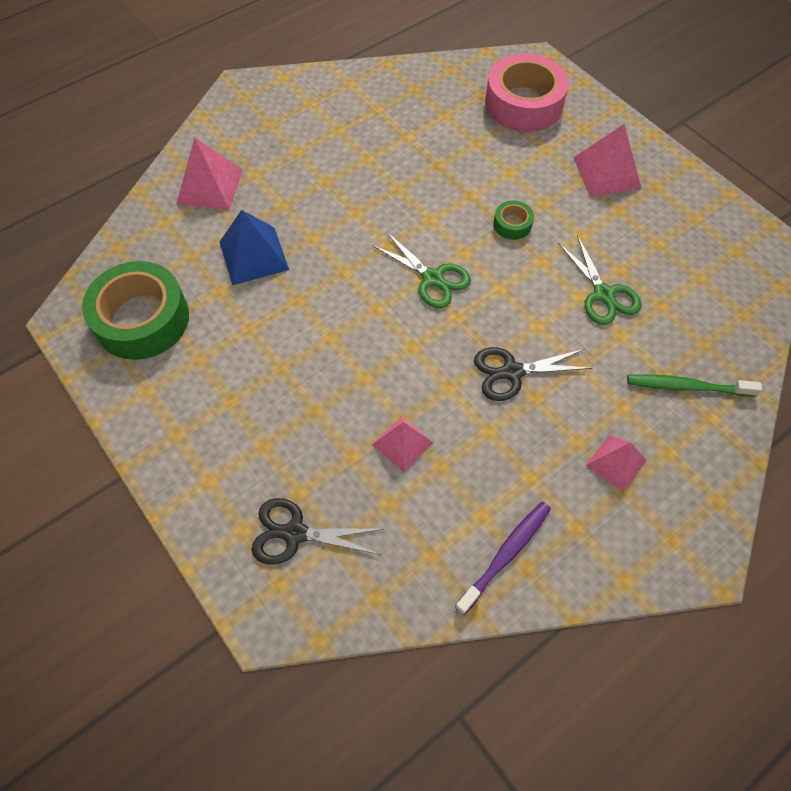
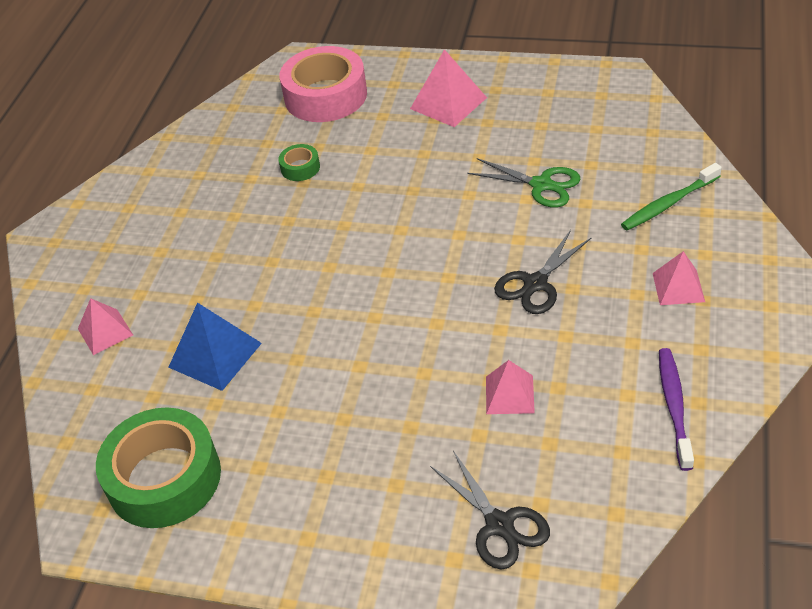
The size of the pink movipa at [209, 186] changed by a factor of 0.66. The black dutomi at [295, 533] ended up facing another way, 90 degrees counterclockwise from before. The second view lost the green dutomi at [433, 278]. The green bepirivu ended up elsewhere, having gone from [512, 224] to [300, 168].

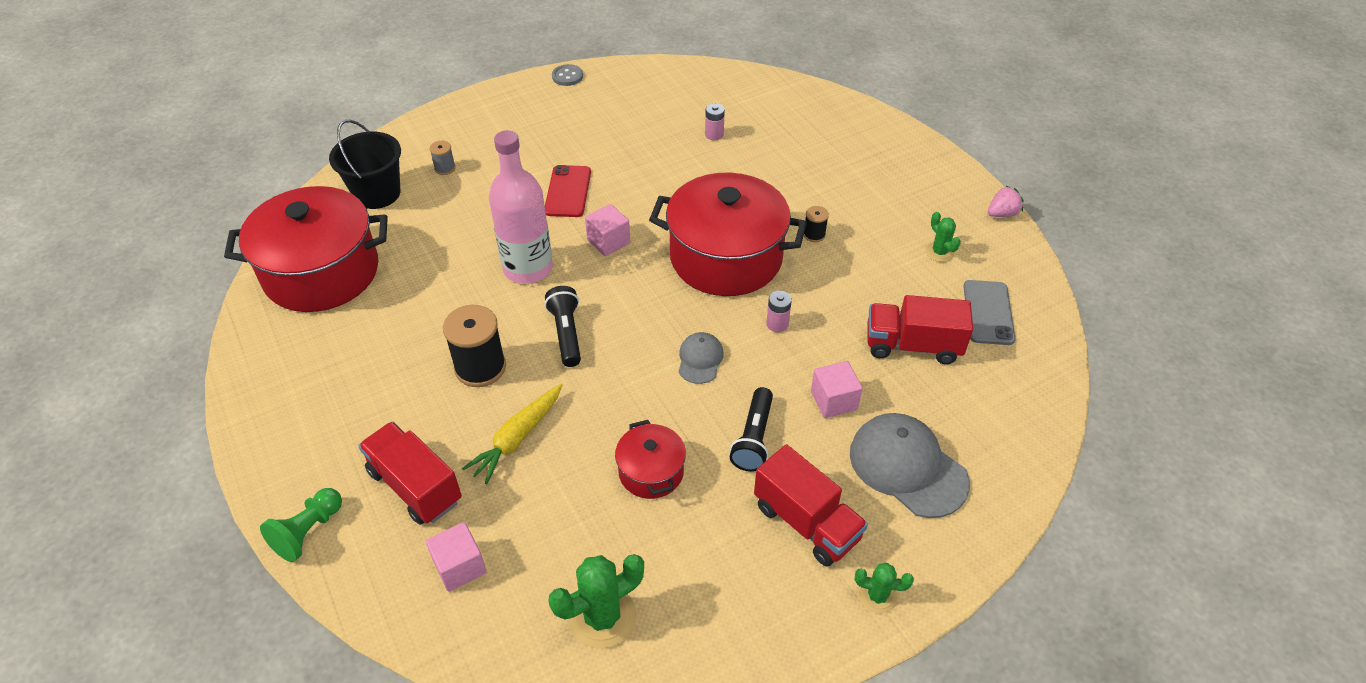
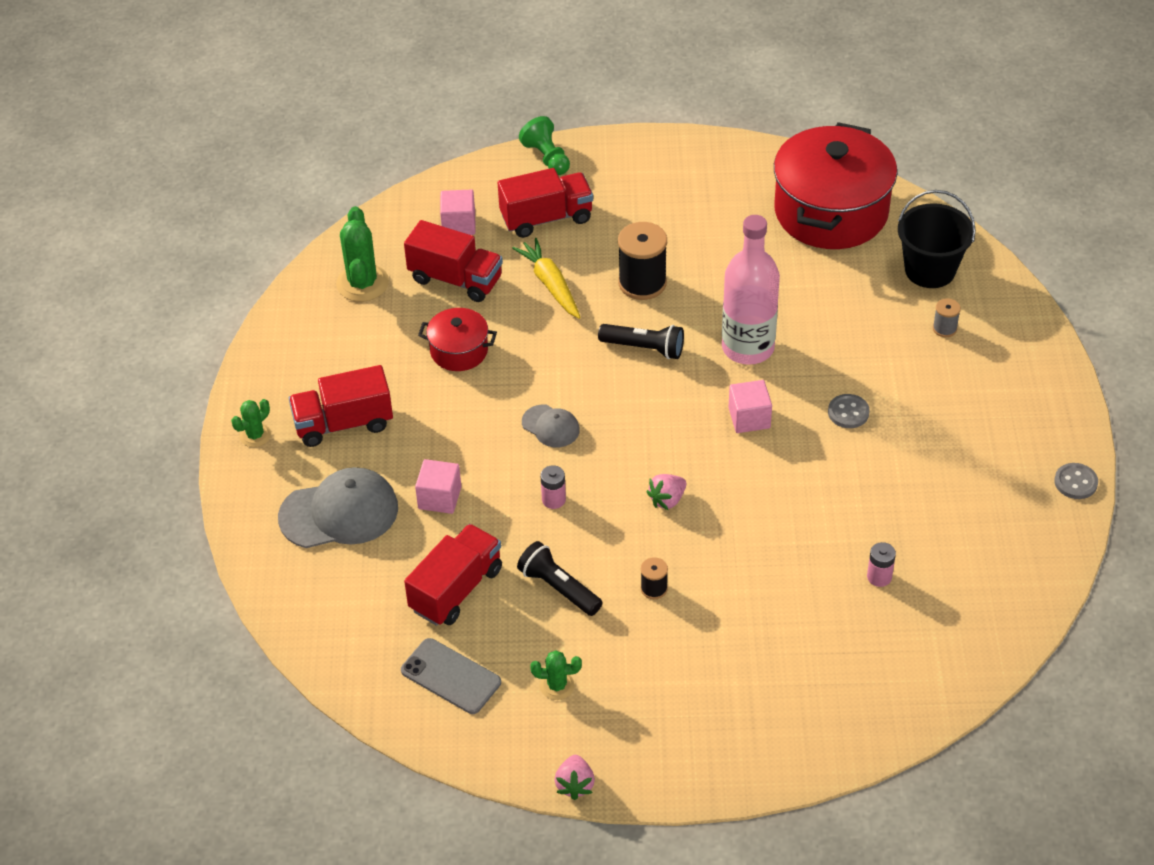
Where the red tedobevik stood at [568, 191], the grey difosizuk came to stand at [848, 412]. Where the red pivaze stood at [726, 257], the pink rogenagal came to stand at [667, 500]. The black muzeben ended up elsewhere, having gone from [753, 438] to [559, 588]. The second view gained the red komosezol at [455, 279].

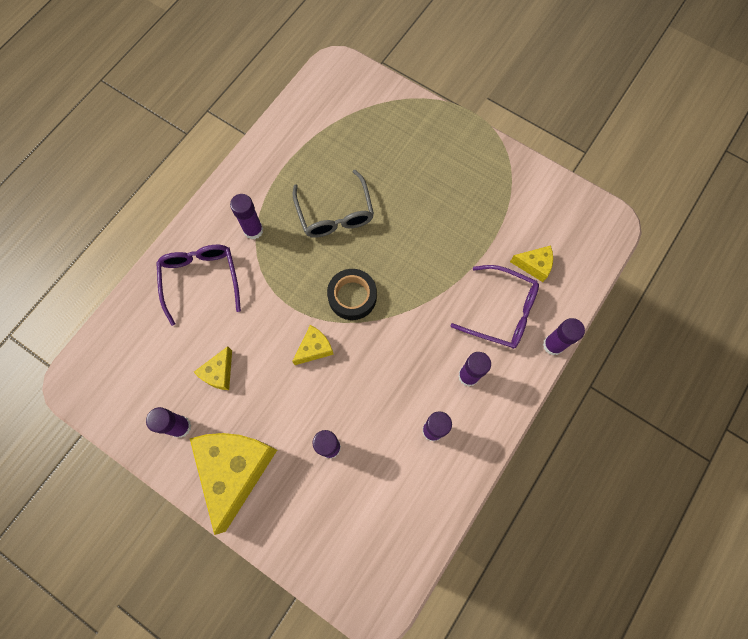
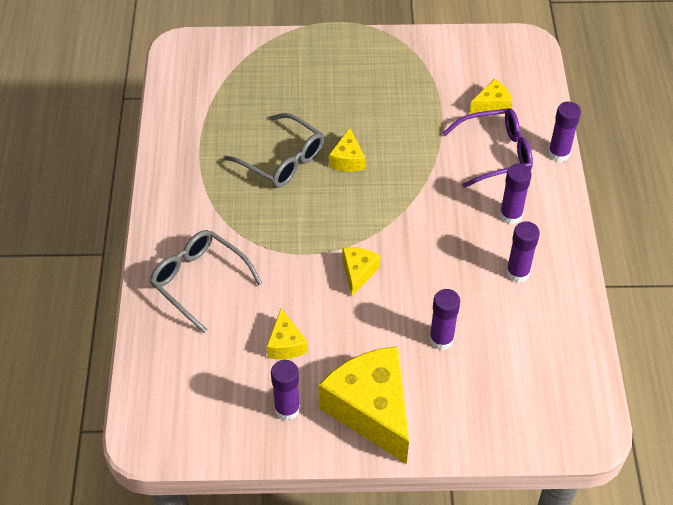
What was the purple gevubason at [201, 279] turned into the grey gevubason at [199, 281]. The second view lost the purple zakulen at [253, 230]. The second view lost the black bepirivu at [352, 296]. The second view gained the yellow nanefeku at [347, 160].

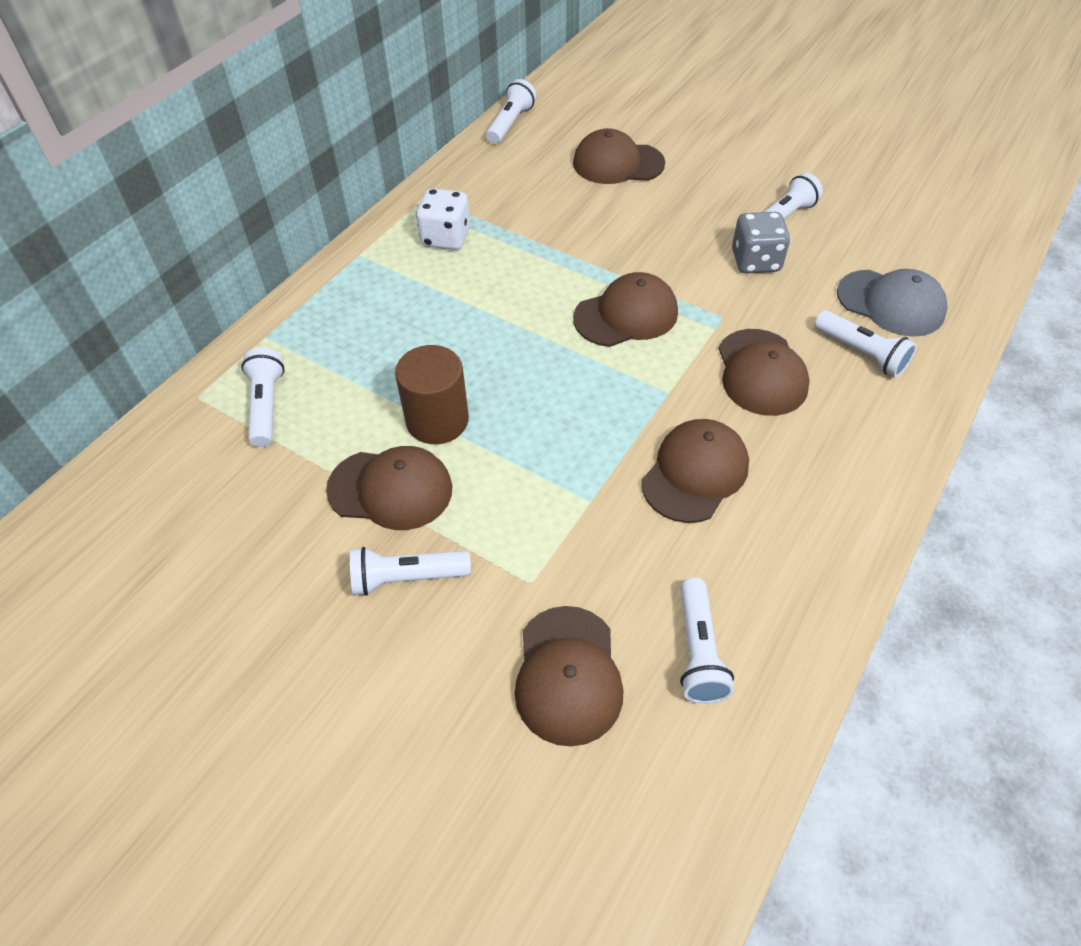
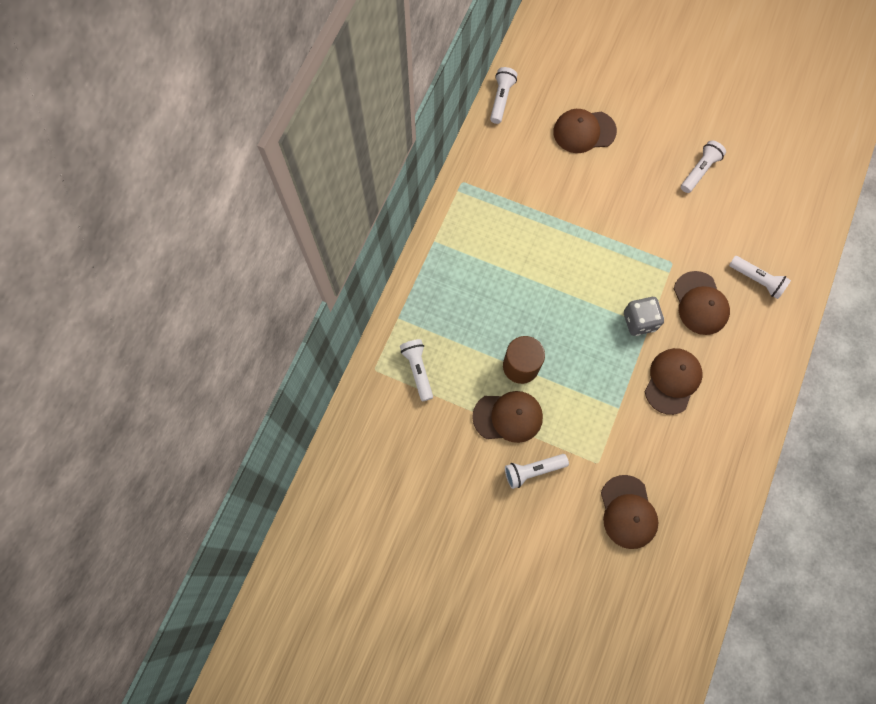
The second view lost the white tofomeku at [446, 238]. The second view lost the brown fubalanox at [626, 315]. The second view lost the white muzeben at [698, 651]. The grey tofomeku ended up elsewhere, having gone from [755, 261] to [639, 321]. The second view lost the grey fubalanox at [891, 303].

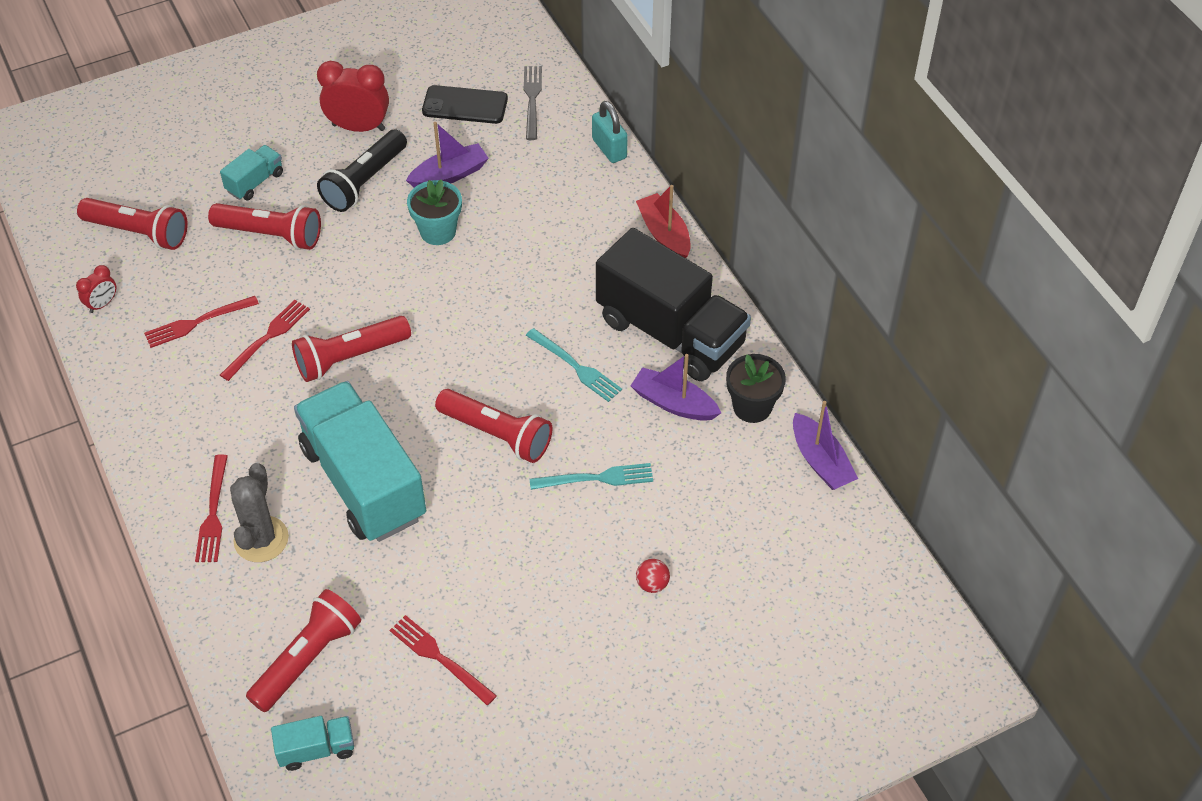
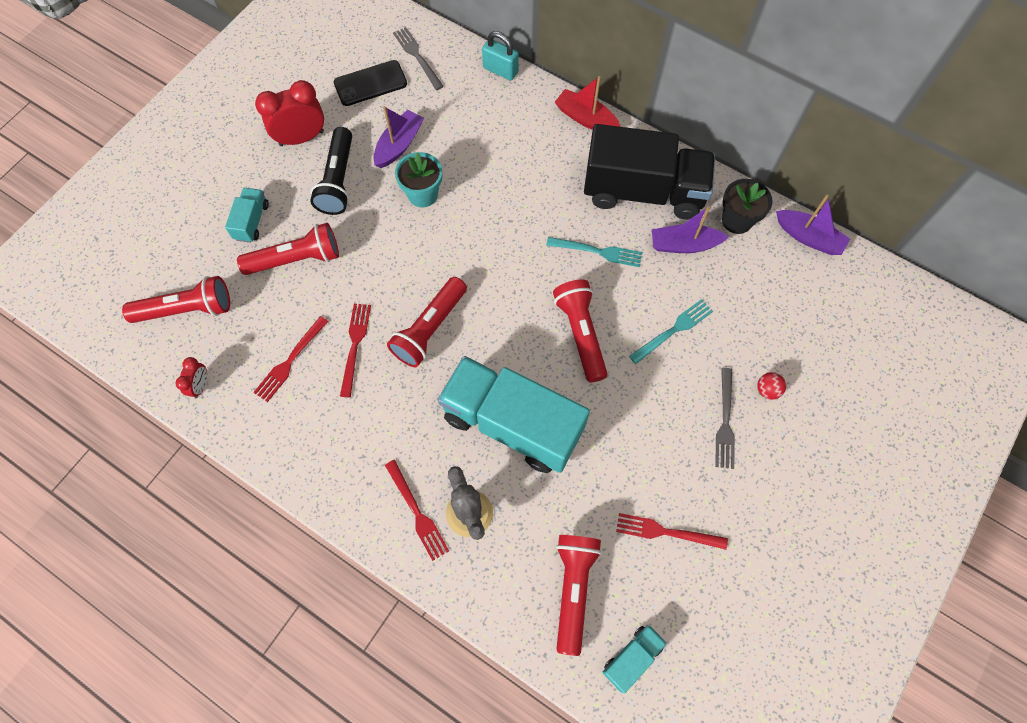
The red muzeben at [497, 434] ended up facing another way, 105 degrees counterclockwise from before. The second view gained the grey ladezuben at [725, 422].

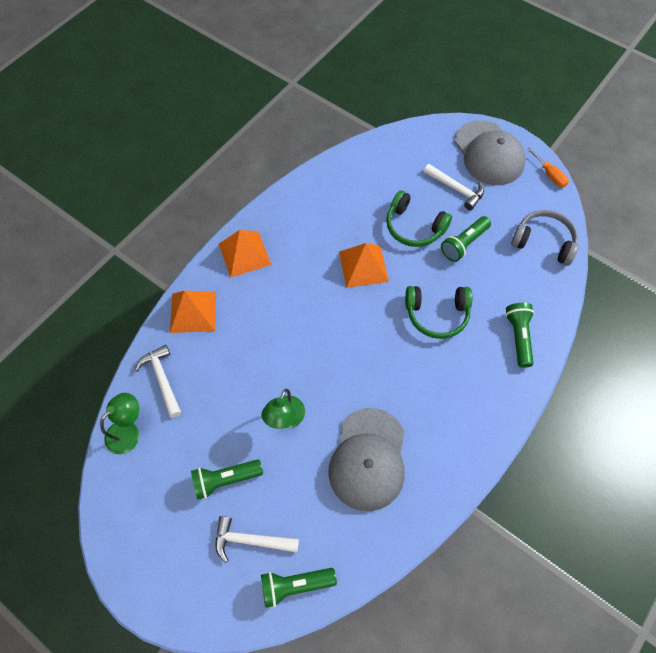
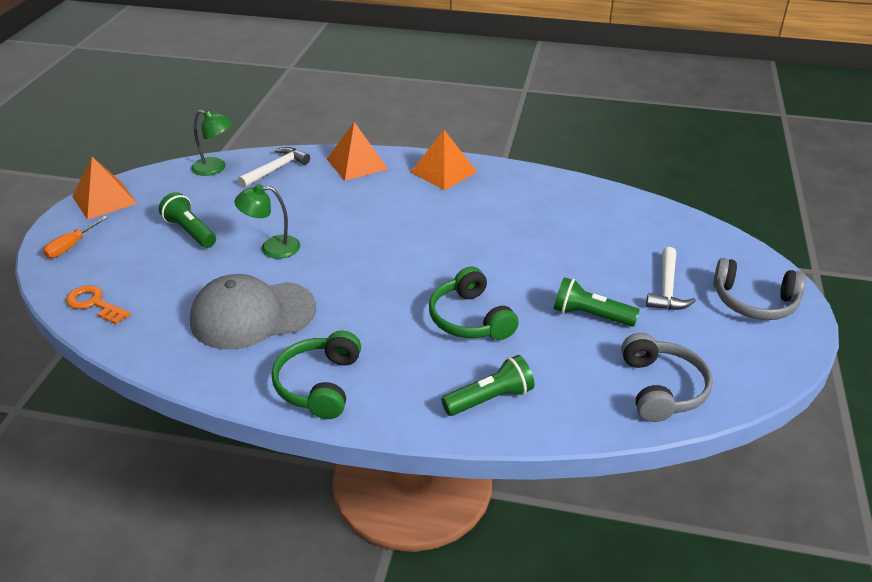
The second view lost the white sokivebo at [251, 540]. Where the green muzeben stood at [295, 585], the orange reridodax came to stand at [94, 304]. The orange movipa ended up elsewhere, having gone from [363, 266] to [104, 199]. The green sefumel ended up elsewhere, having gone from [414, 227] to [319, 384]. Where the grey fubalanox stood at [488, 153], the grey sefumel came to stand at [754, 302]. The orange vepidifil ended up elsewhere, having gone from [550, 175] to [70, 246].

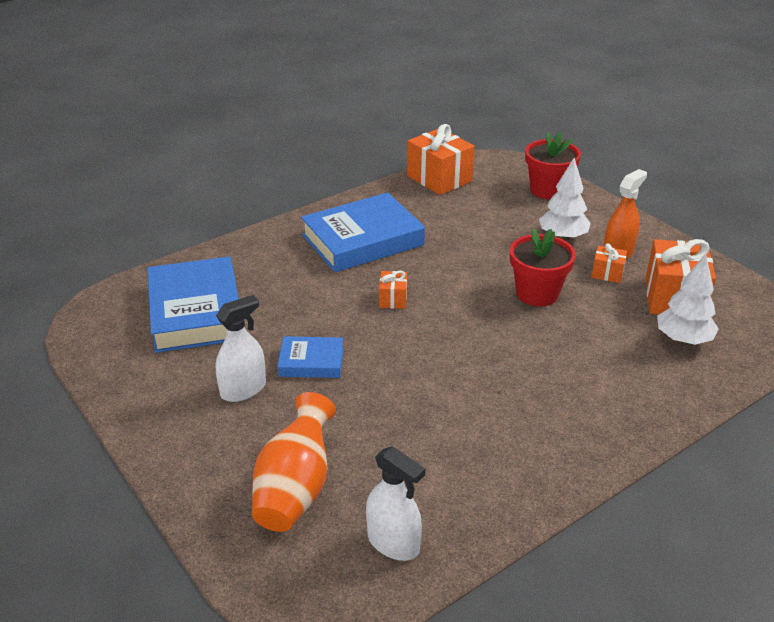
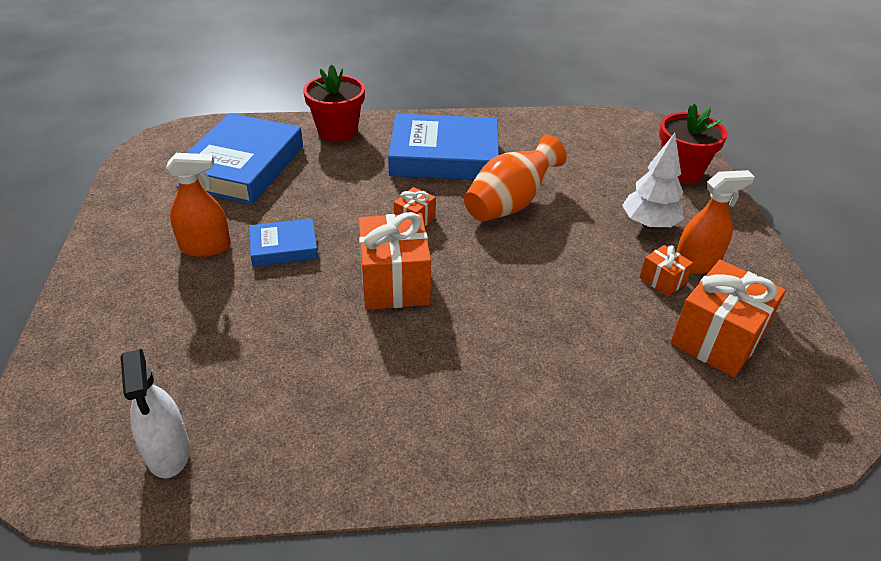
What was the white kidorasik at [243, 389] turned into the orange kidorasik at [205, 247]. The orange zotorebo ended up elsewhere, having gone from [295, 488] to [510, 204]. The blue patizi at [311, 362] ended up facing another way, 45 degrees counterclockwise from before. The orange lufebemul ended up elsewhere, having gone from [439, 179] to [394, 282]. The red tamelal ended up elsewhere, having gone from [537, 293] to [337, 131]. The second view lost the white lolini at [683, 340].

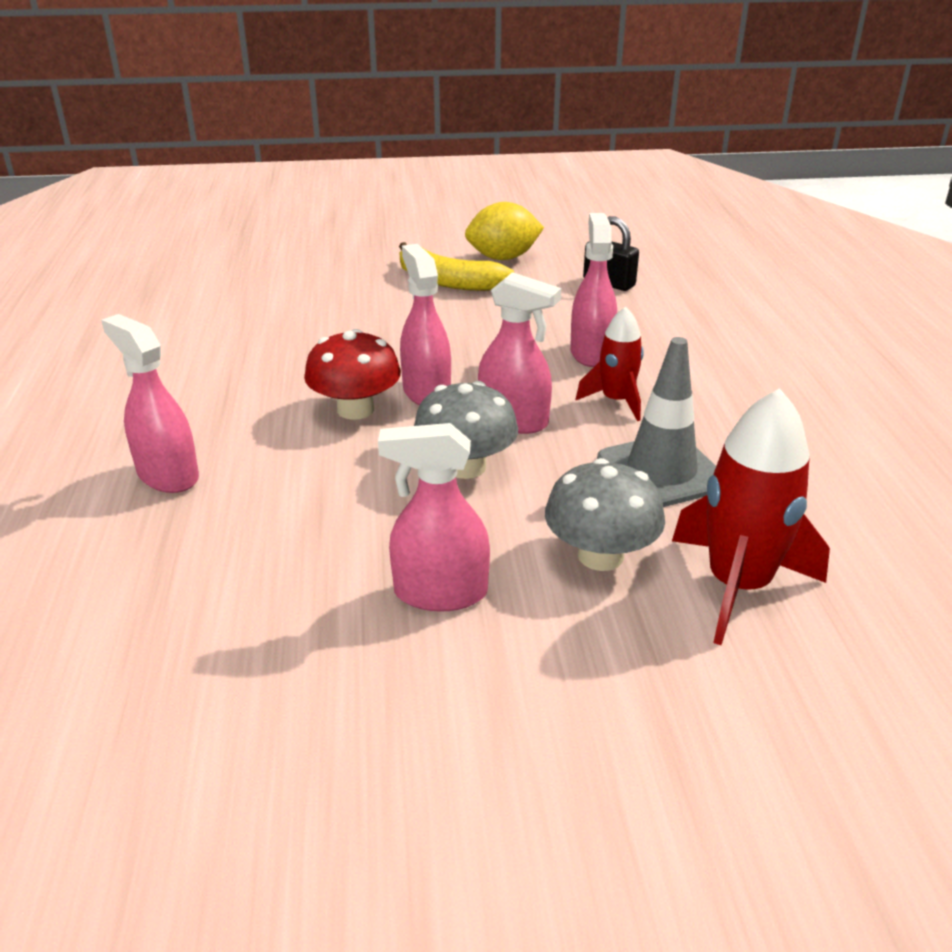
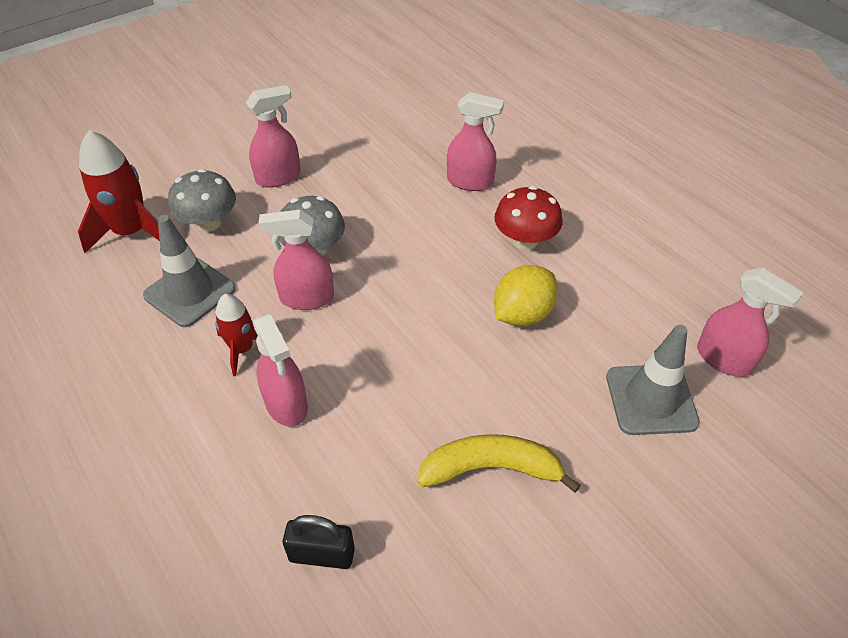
The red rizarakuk ended up elsewhere, having gone from [355, 409] to [525, 240]. The pink kidorasik ended up elsewhere, having gone from [426, 392] to [724, 359]. The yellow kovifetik ended up elsewhere, having gone from [503, 258] to [522, 314]. The second view gained the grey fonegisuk at [651, 399].

